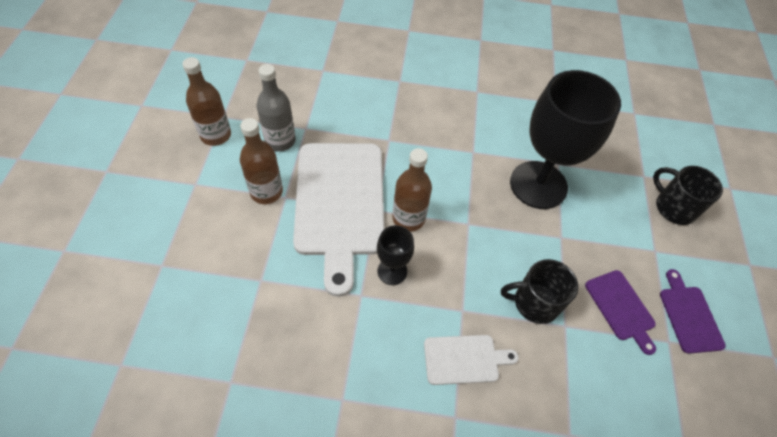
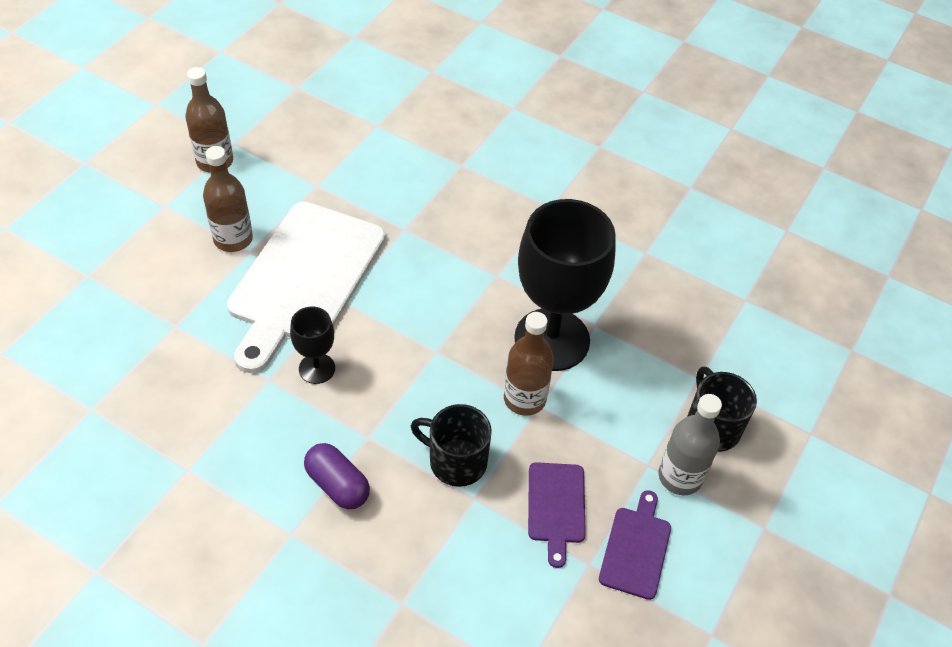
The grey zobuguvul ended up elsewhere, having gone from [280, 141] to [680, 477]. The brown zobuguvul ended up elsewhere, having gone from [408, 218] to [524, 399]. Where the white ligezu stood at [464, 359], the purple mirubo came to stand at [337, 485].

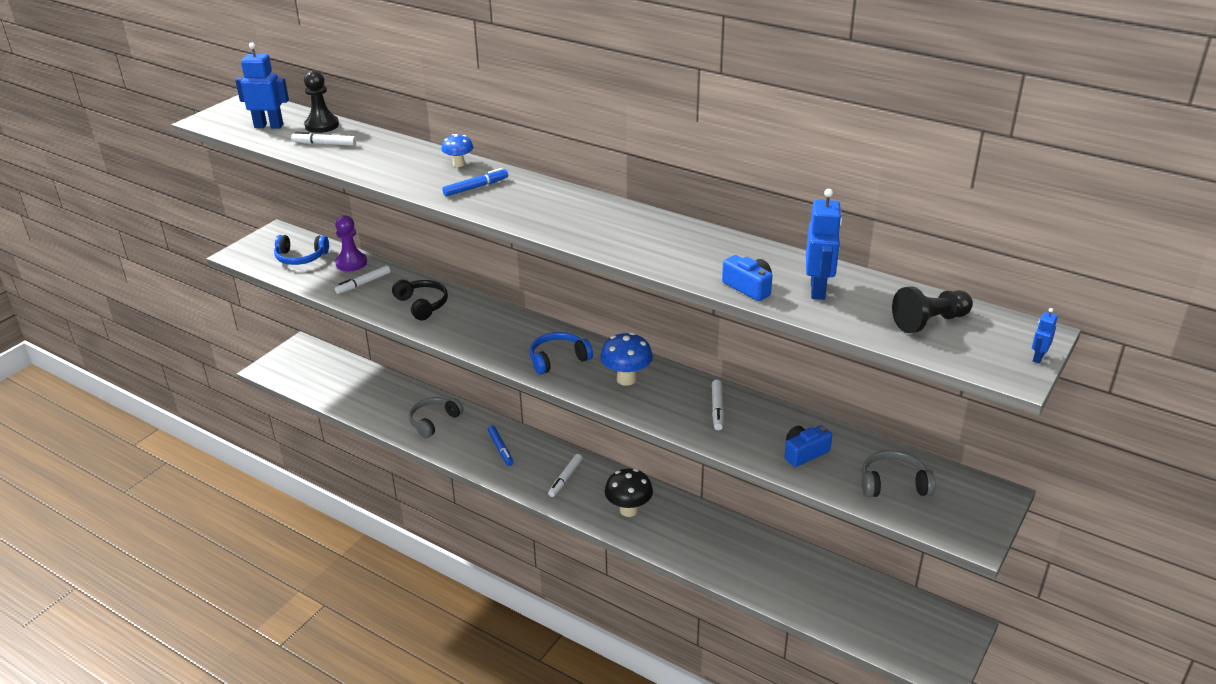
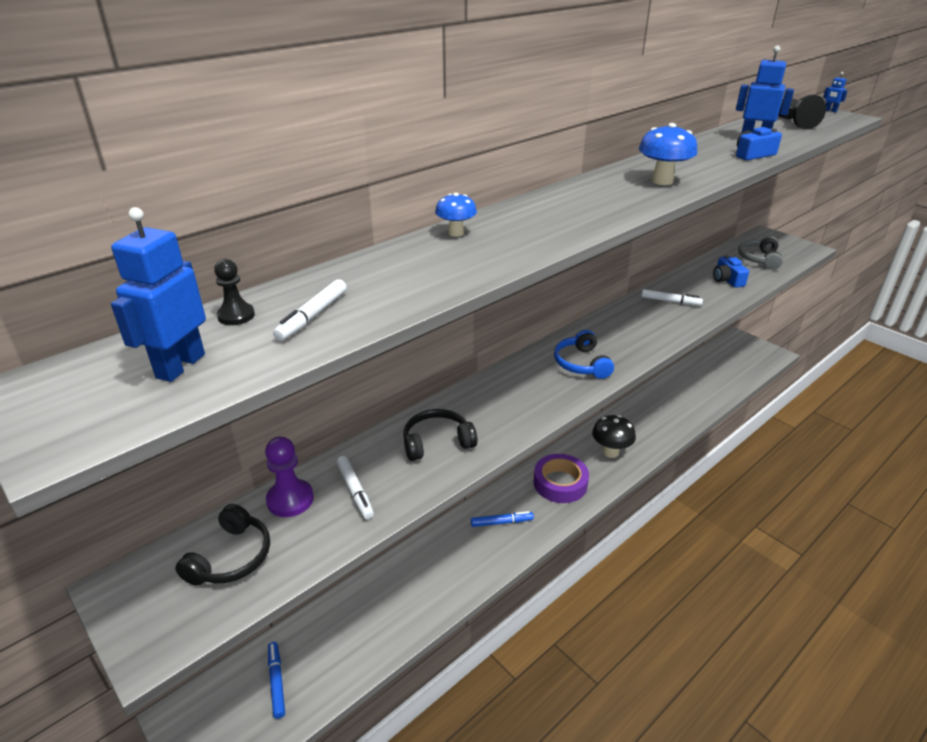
What was the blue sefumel at [300, 257] turned into the black sefumel at [231, 557]. The size of the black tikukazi at [322, 125] changed by a factor of 0.63. The second view lost the grey sefumel at [434, 421]. The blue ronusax ended up elsewhere, having gone from [476, 187] to [276, 682]. Where the white ronusax stood at [565, 478], the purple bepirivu came to stand at [560, 483]. The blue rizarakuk ended up elsewhere, having gone from [626, 379] to [662, 181].

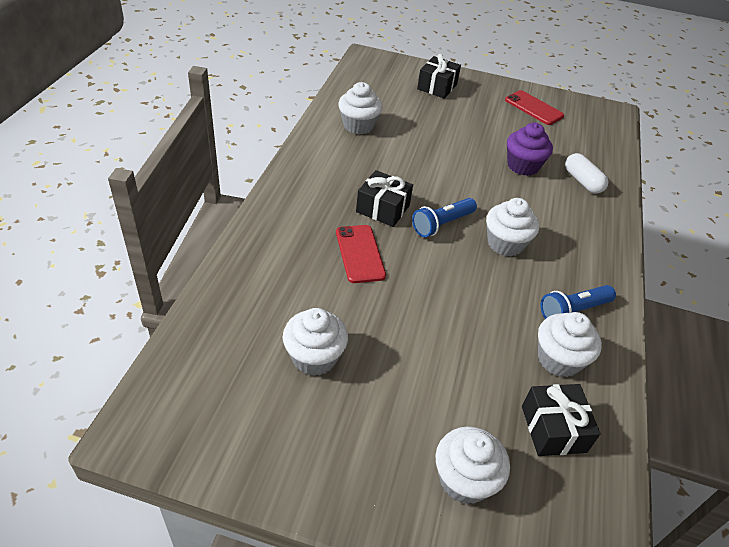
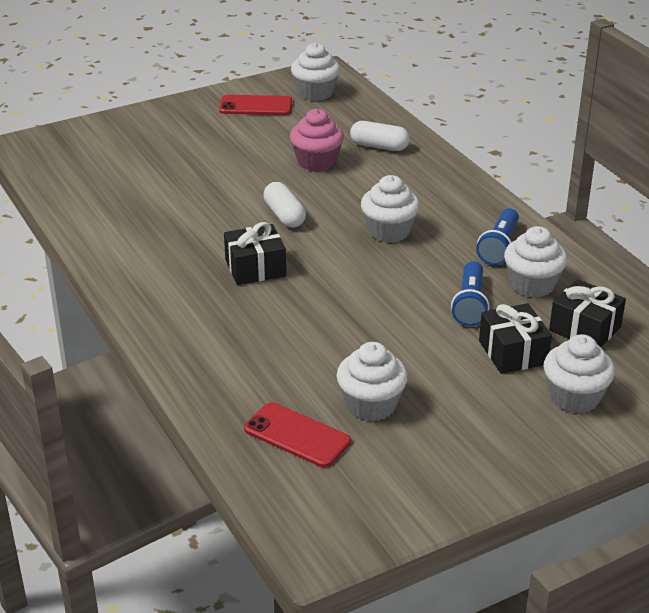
The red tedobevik ended up elsewhere, having gone from [359, 254] to [297, 435]. The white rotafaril ended up elsewhere, having gone from [358, 125] to [315, 93]. The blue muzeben ended up elsewhere, having gone from [442, 224] to [470, 304]. The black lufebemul ended up elsewhere, having gone from [437, 87] to [512, 352]. What was the purple rotafaril at [523, 166] turned into the pink rotafaril at [316, 162]. The second view gained the white mirubo at [284, 215].

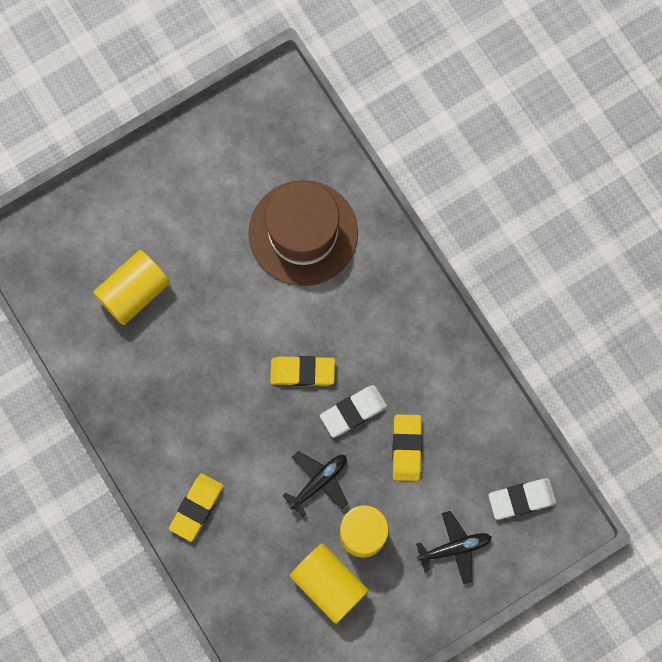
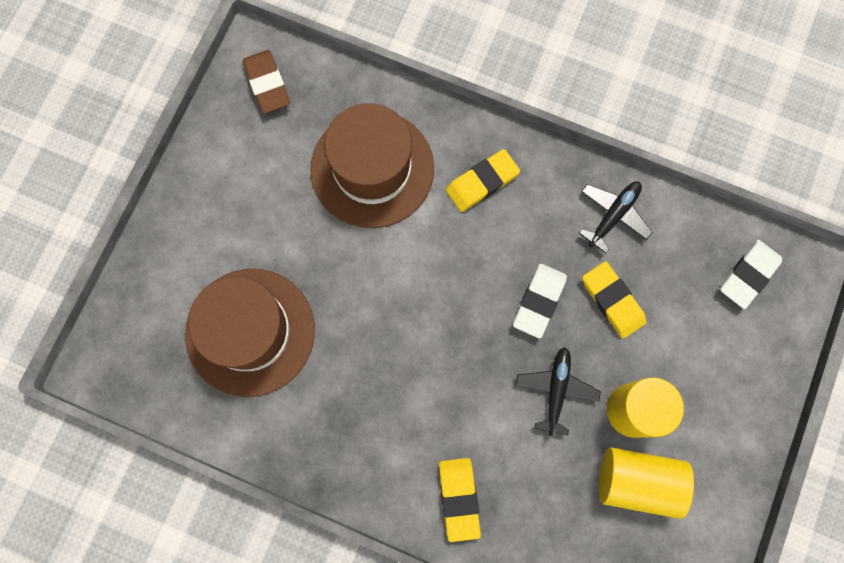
Where the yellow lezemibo stood at [134, 292], the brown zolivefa came to stand at [250, 332]. The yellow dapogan ended up elsewhere, having gone from [302, 372] to [482, 182]. The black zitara ended up elsewhere, having gone from [454, 548] to [613, 215]. The second view gained the brown dapogan at [267, 84].

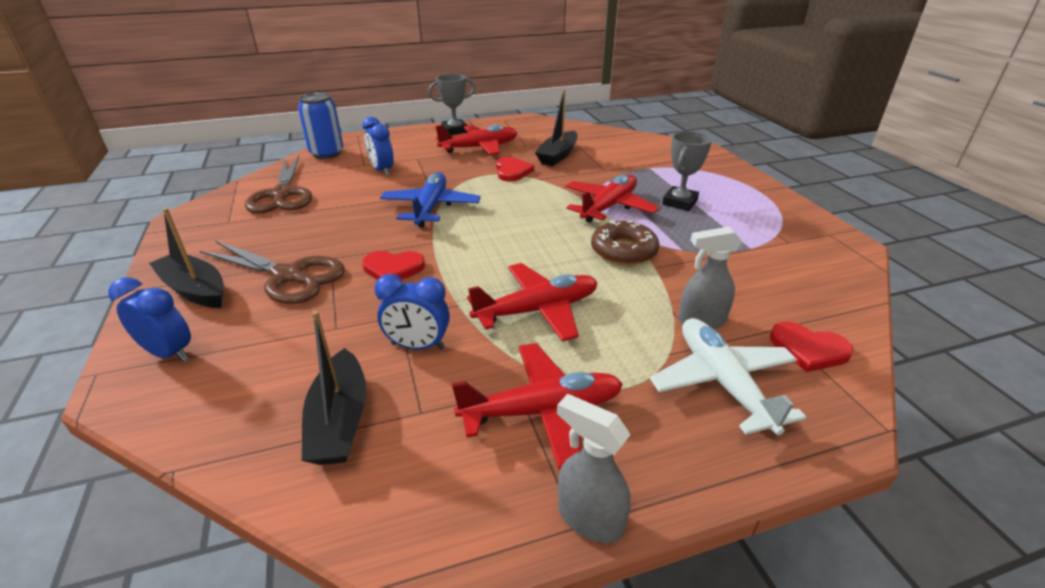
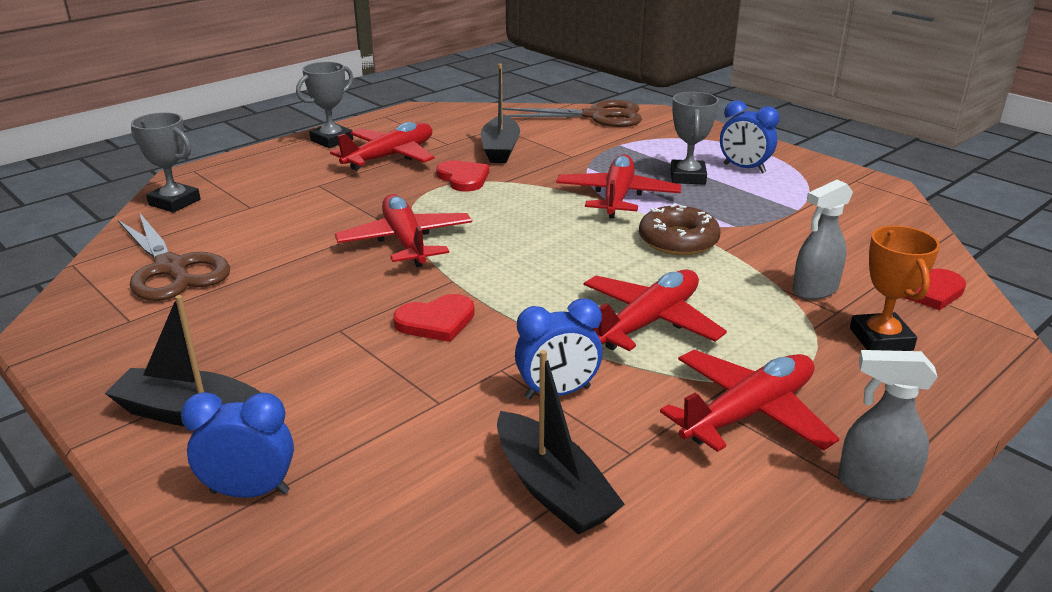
The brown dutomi ended up elsewhere, having gone from [288, 276] to [596, 116]. Where the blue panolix stood at [327, 153], the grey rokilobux came to stand at [174, 202]. The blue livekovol ended up elsewhere, having gone from [382, 171] to [744, 168]. What was the blue zitara at [431, 208] turned into the red zitara at [405, 242]. Where the white zitara stood at [722, 382], the orange rokilobux came to stand at [881, 339].

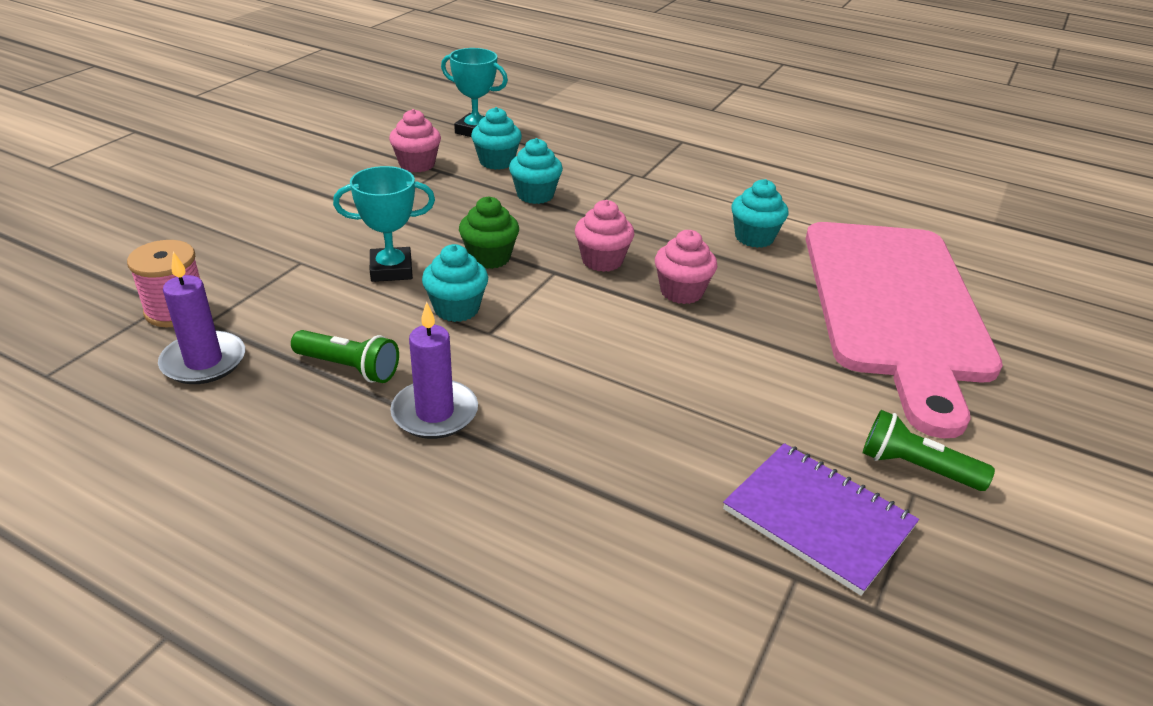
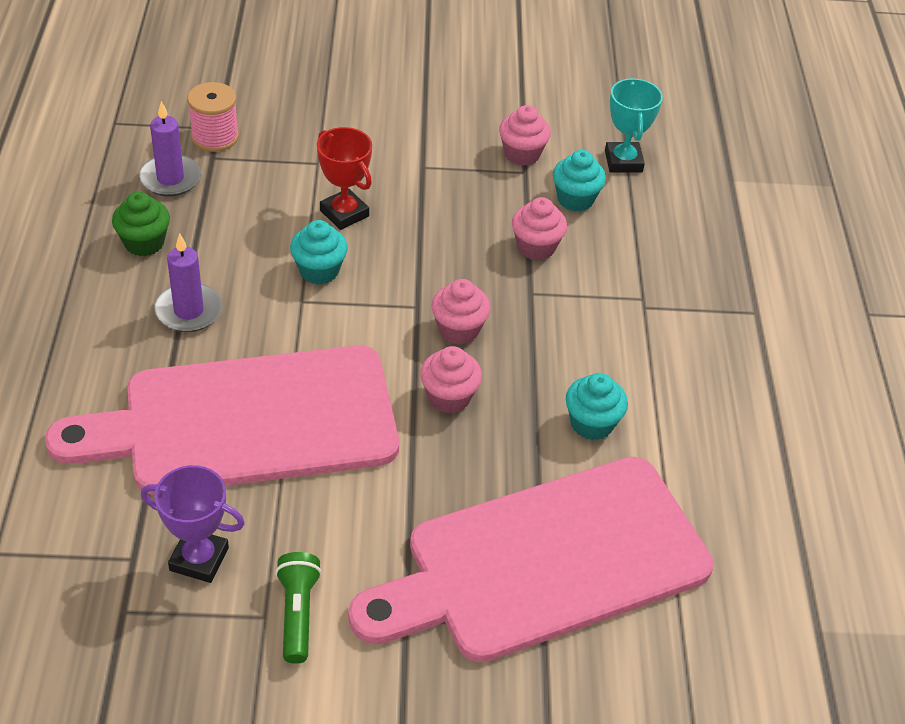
The second view lost the green muzeben at [349, 368]. What was the turquoise rokilobux at [391, 270] turned into the red rokilobux at [344, 213]. The green rotafaril ended up elsewhere, having gone from [489, 258] to [144, 243]. What was the turquoise rotafaril at [535, 195] turned into the pink rotafaril at [536, 247]. Where the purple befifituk stood at [818, 519], the purple rokilobux came to stand at [199, 559]. The second view gained the pink ligezu at [246, 421].

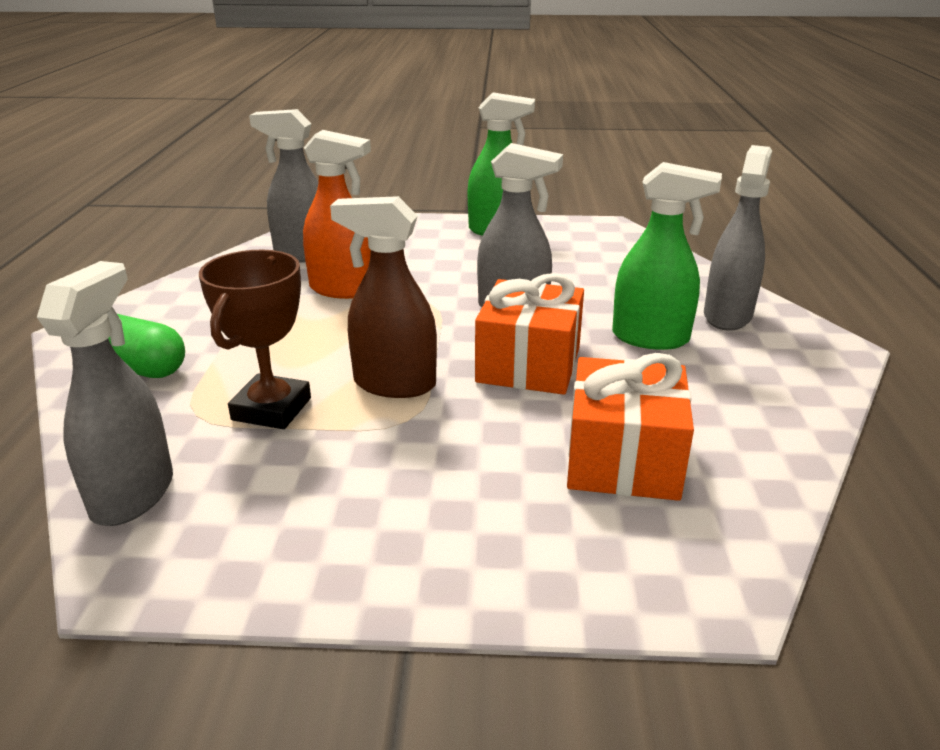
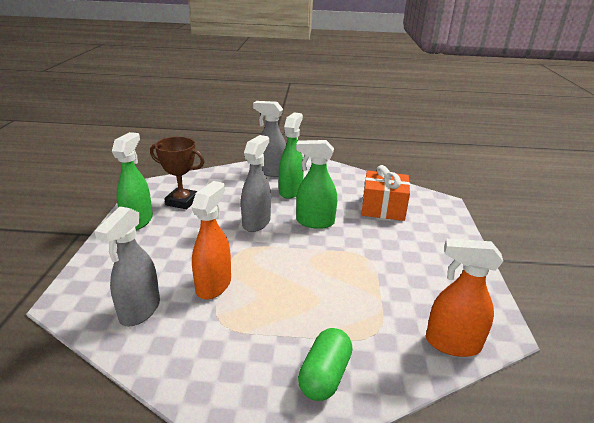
What was the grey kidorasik at [133, 494] turned into the orange kidorasik at [452, 343]. The brown rokilobux ended up elsewhere, having gone from [271, 409] to [182, 201]. The second view lost the brown kidorasik at [394, 384]. Where the orange lufebemul stood at [529, 365], the green kidorasik came to stand at [314, 222].

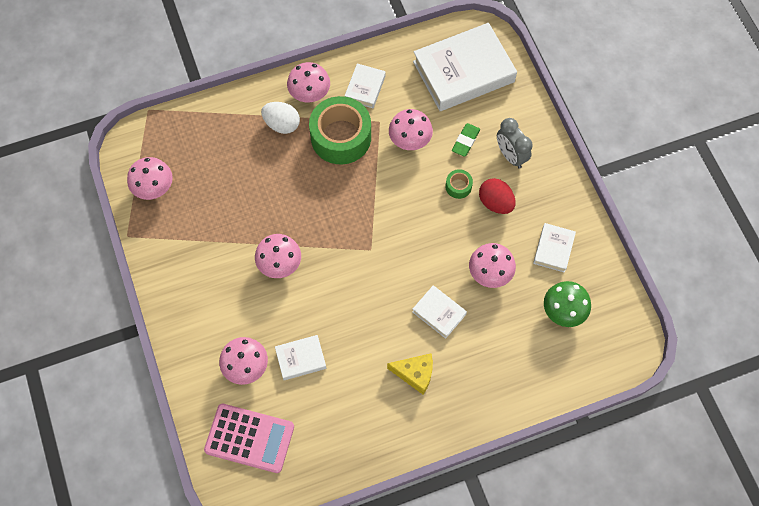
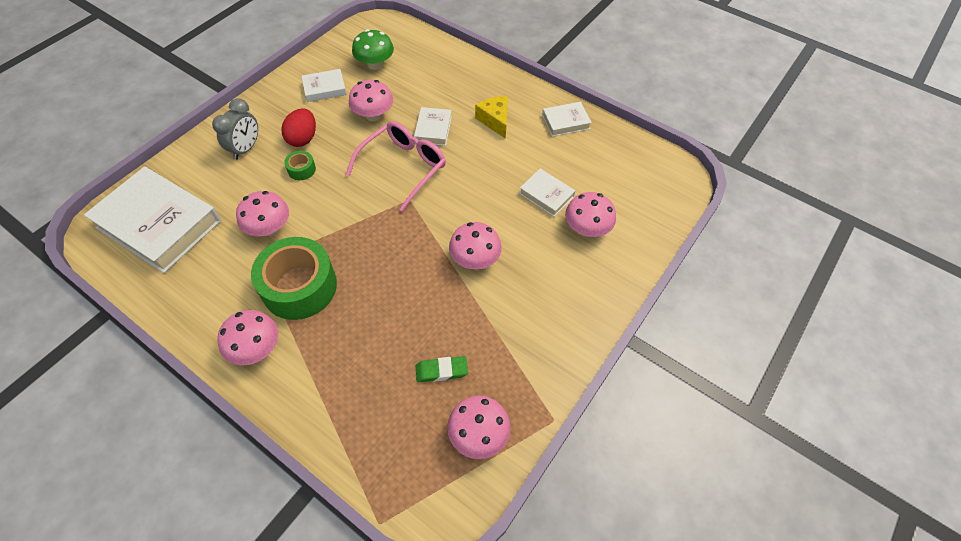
The second view lost the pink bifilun at [249, 438]. The second view lost the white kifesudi at [282, 124]. The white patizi ended up elsewhere, having gone from [365, 88] to [565, 122]. The green dapogan ended up elsewhere, having gone from [465, 141] to [441, 371]. The second view gained the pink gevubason at [403, 167].

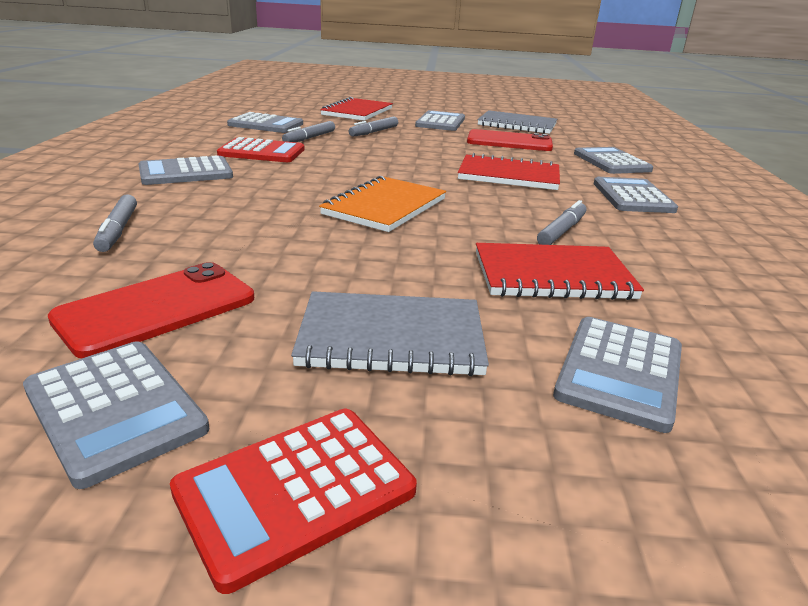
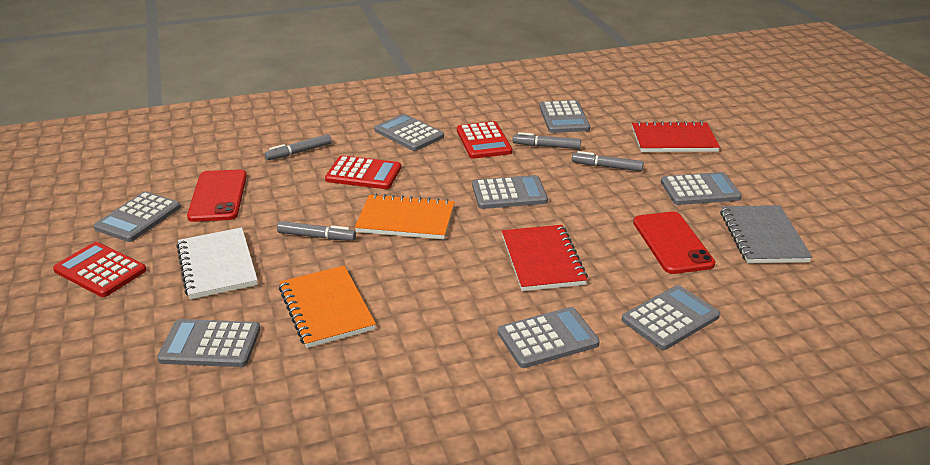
The red tedobevik at [157, 309] ended up facing another way, 60 degrees clockwise from before. What was the grey befifituk at [391, 338] turned into the white befifituk at [217, 265]. What was the red befifituk at [552, 276] turned into the orange befifituk at [326, 308]. The grey ronusax ended up elsewhere, having gone from [562, 231] to [316, 236]. The second view gained the red bifilun at [363, 174]. The second view gained the grey bifilun at [509, 193].

